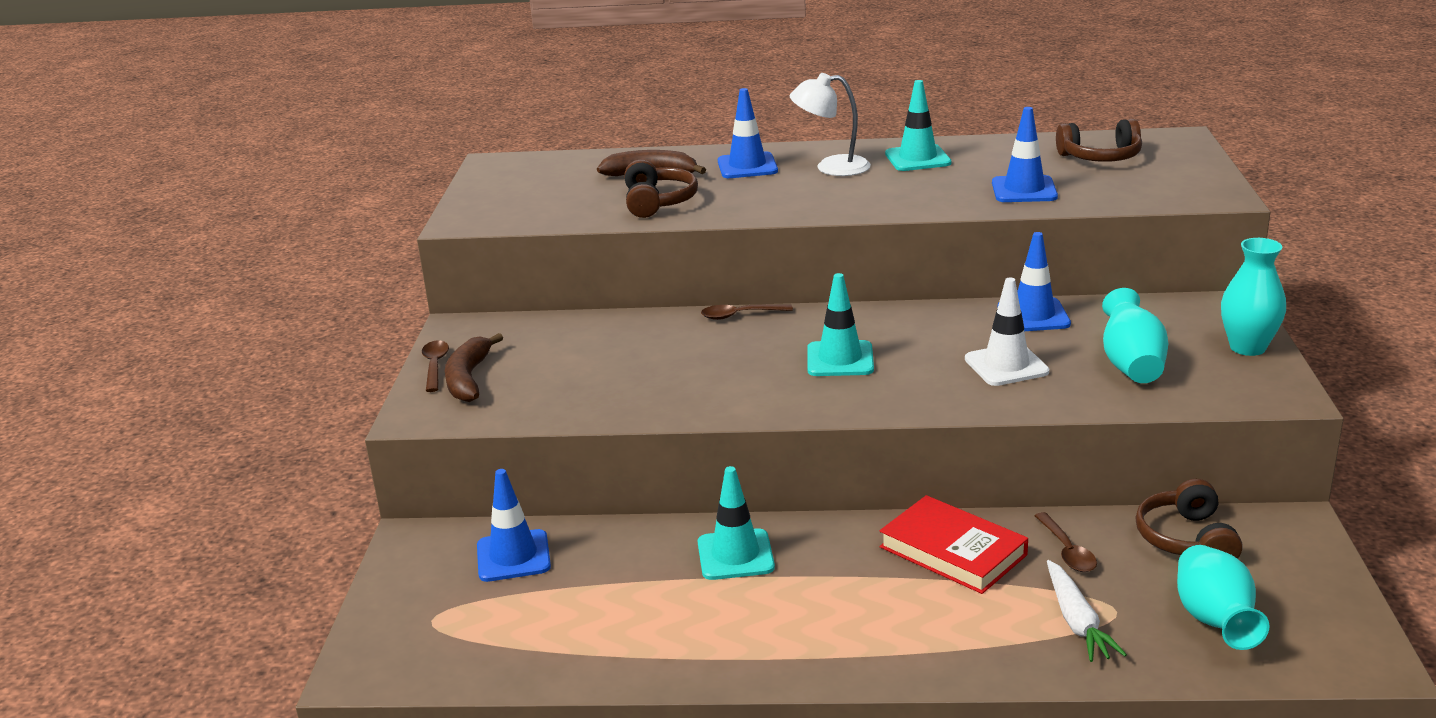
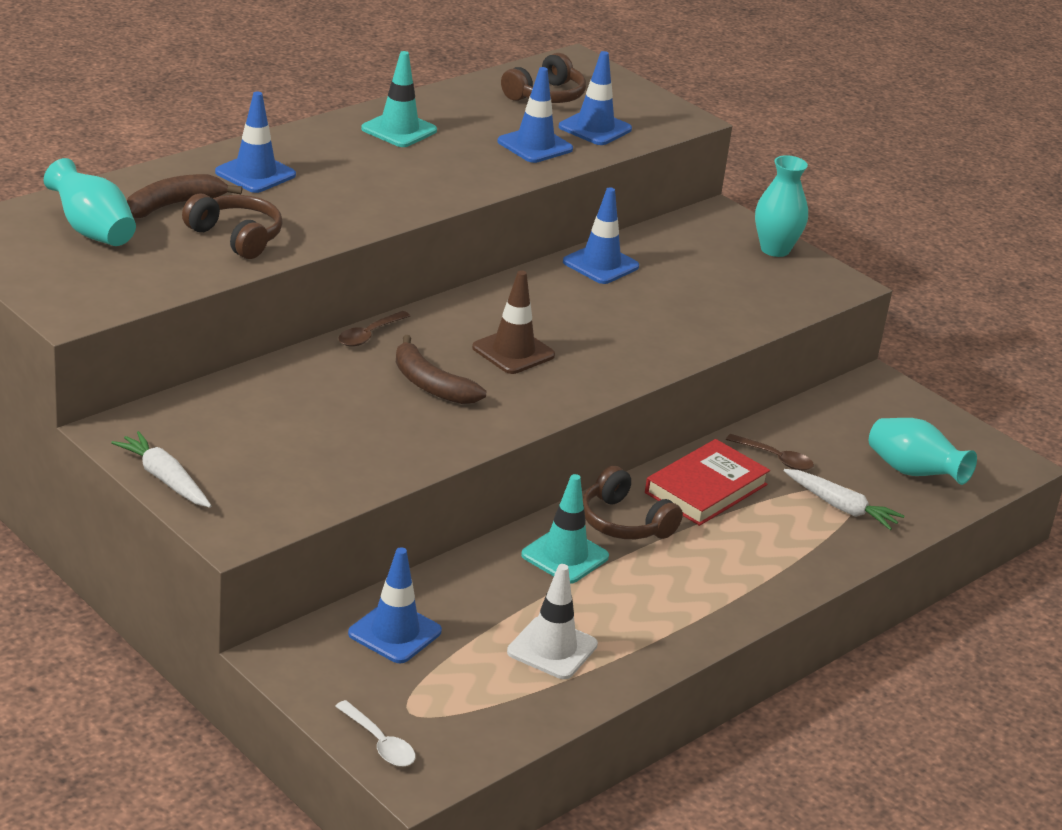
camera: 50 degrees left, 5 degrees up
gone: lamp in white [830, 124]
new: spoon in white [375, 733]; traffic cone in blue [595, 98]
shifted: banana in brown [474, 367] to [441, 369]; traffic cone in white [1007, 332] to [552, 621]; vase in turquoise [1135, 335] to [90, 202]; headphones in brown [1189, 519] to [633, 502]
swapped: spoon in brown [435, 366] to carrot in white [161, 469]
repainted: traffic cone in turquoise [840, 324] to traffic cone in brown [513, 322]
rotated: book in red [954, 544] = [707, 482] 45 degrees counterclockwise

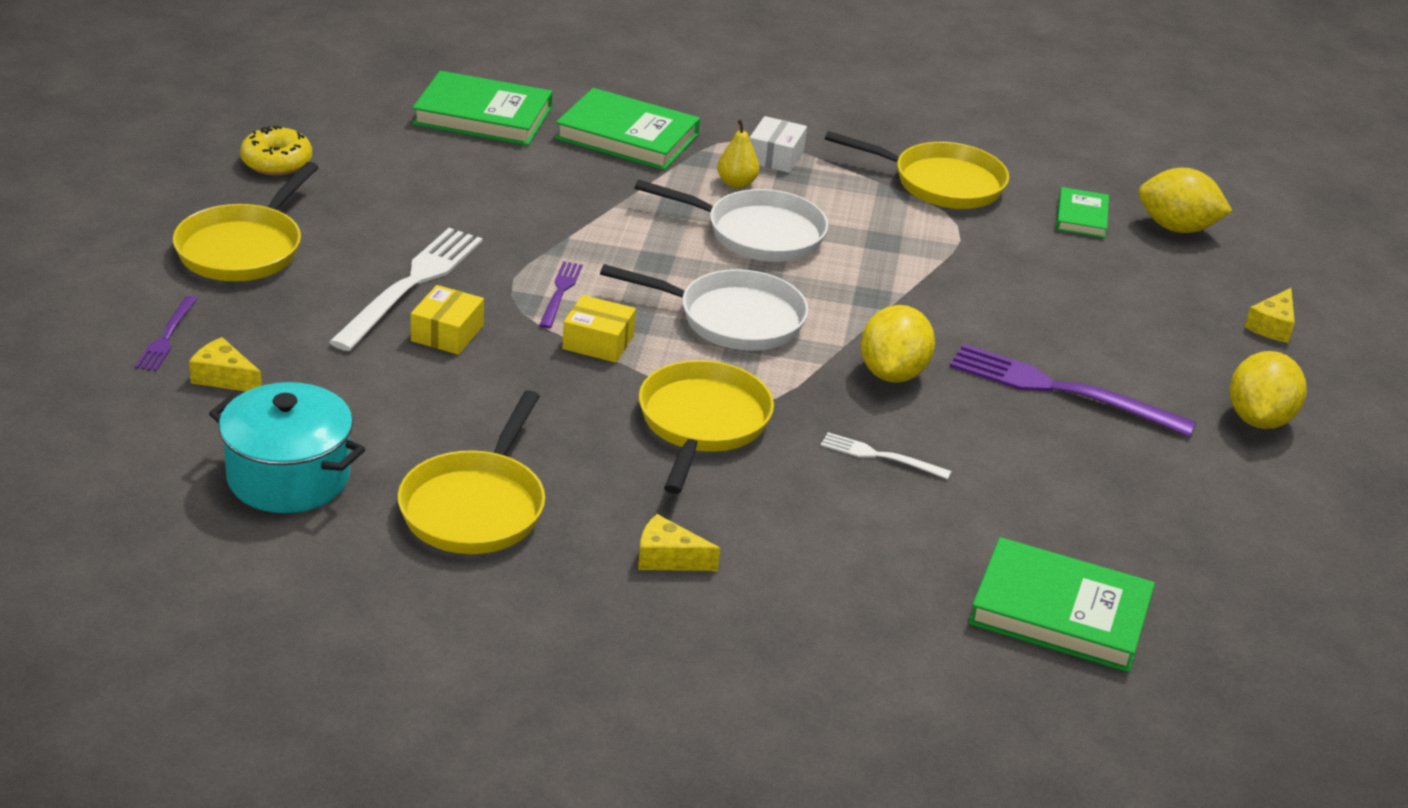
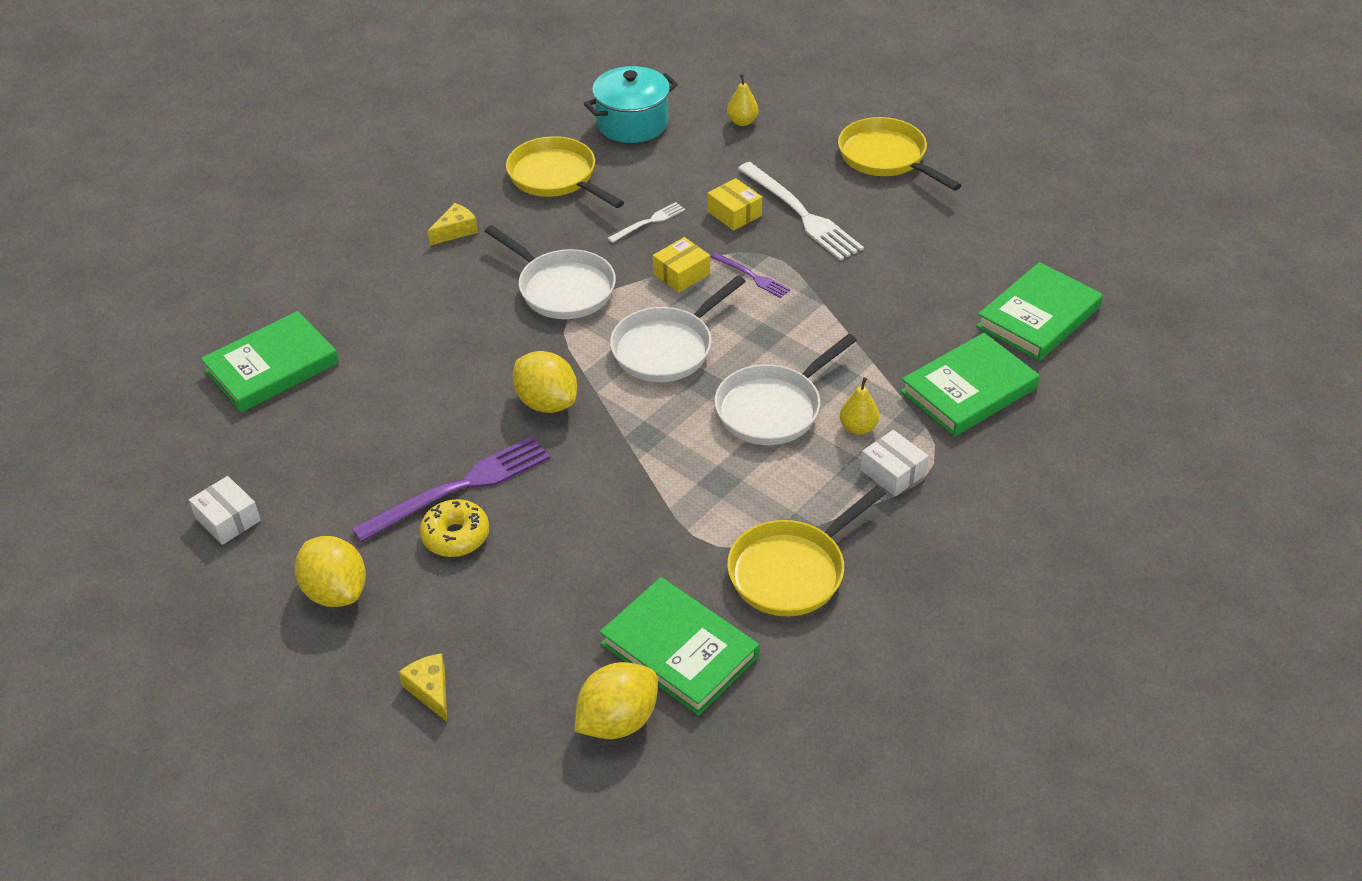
camera: 125 degrees right, 10 degrees up
gone: fork in purple [166, 333]
new: box in white [225, 510]
shifted: donut in yellow [276, 150] to [454, 528]; fork in white [886, 455] to [646, 222]
swapped: cheese in yellow [225, 364] to pear in yellow [743, 100]
repainted: pan in yellow [706, 427] to pan in white [550, 272]
scaled: book in green [1082, 212] = [679, 646] x1.80

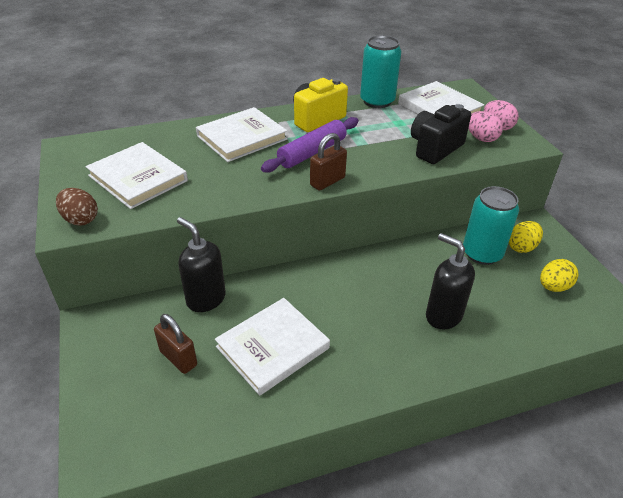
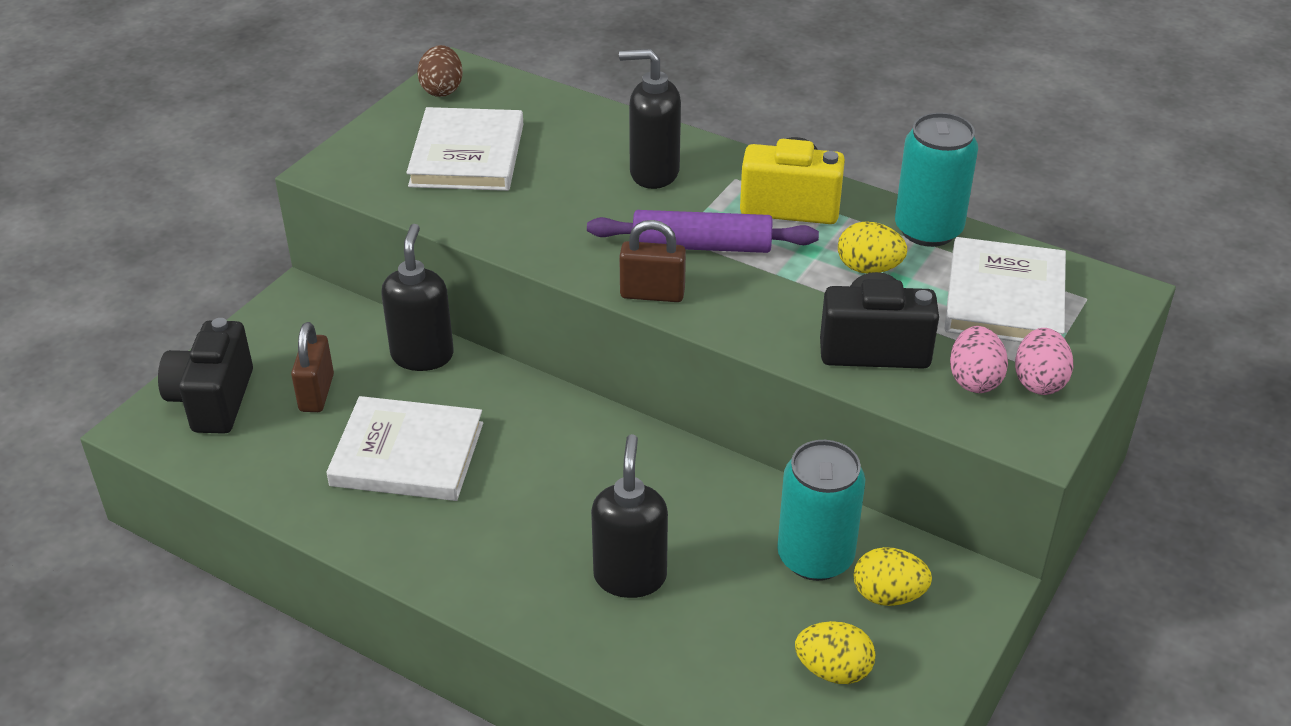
camera: 50 degrees right, 0 degrees up
new: camera in black [205, 376]; egg in yellow [872, 247]
shifted: egg in brown [77, 206] to [440, 71]
swapped: book in white [241, 134] to soap dispenser in black [650, 119]

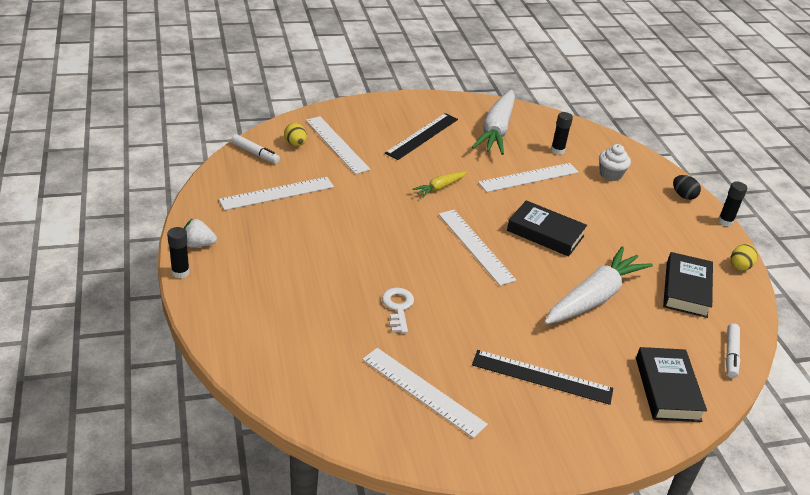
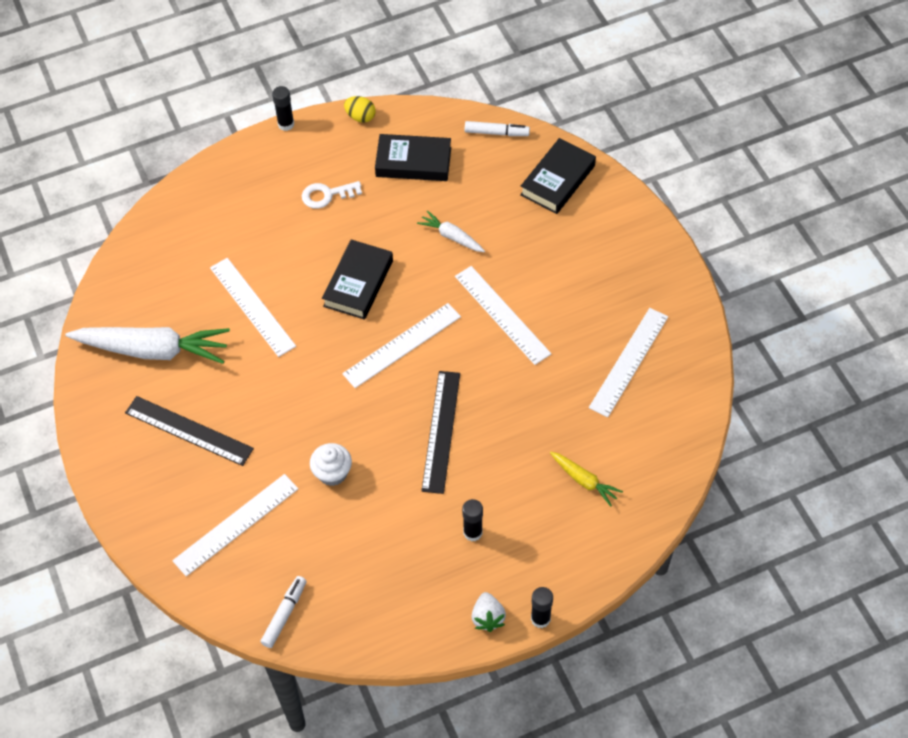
camera: 95 degrees left, 20 degrees up
gone: egg in yellow [295, 134]; egg in black [687, 187]
shifted: ruler in white [276, 193] to [503, 315]; key in white [398, 310] to [332, 195]; carrot in yellow [439, 185] to [586, 479]; ruler in black [542, 377] to [440, 432]; glue stick in black [562, 133] to [472, 520]; cupcake in white [615, 162] to [331, 464]
rotated: book in black [671, 384] = [558, 176] 45 degrees counterclockwise
scaled: carrot in white [598, 285] = [451, 231] x0.49

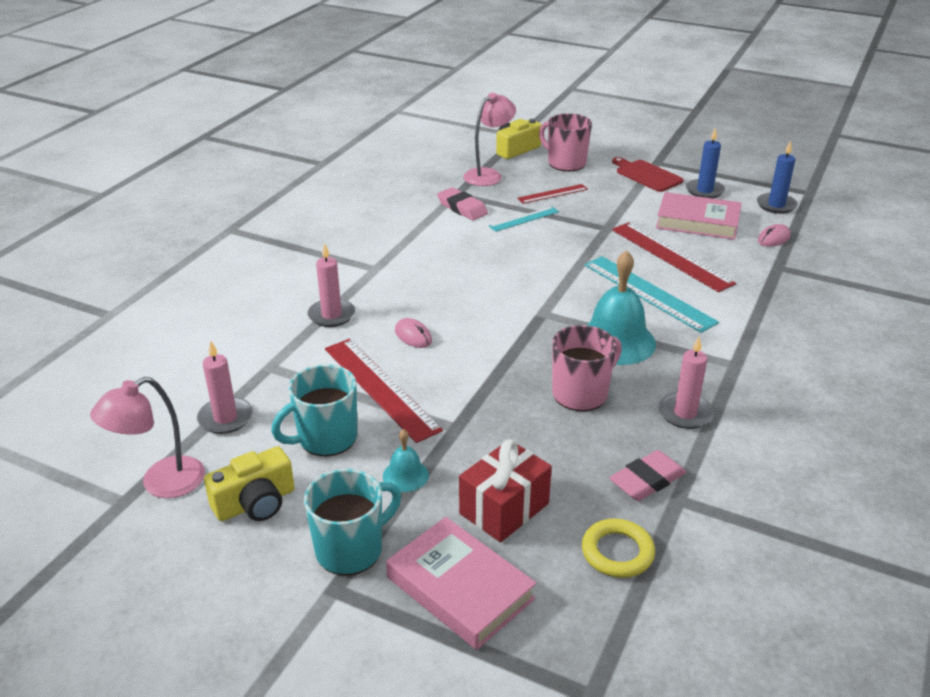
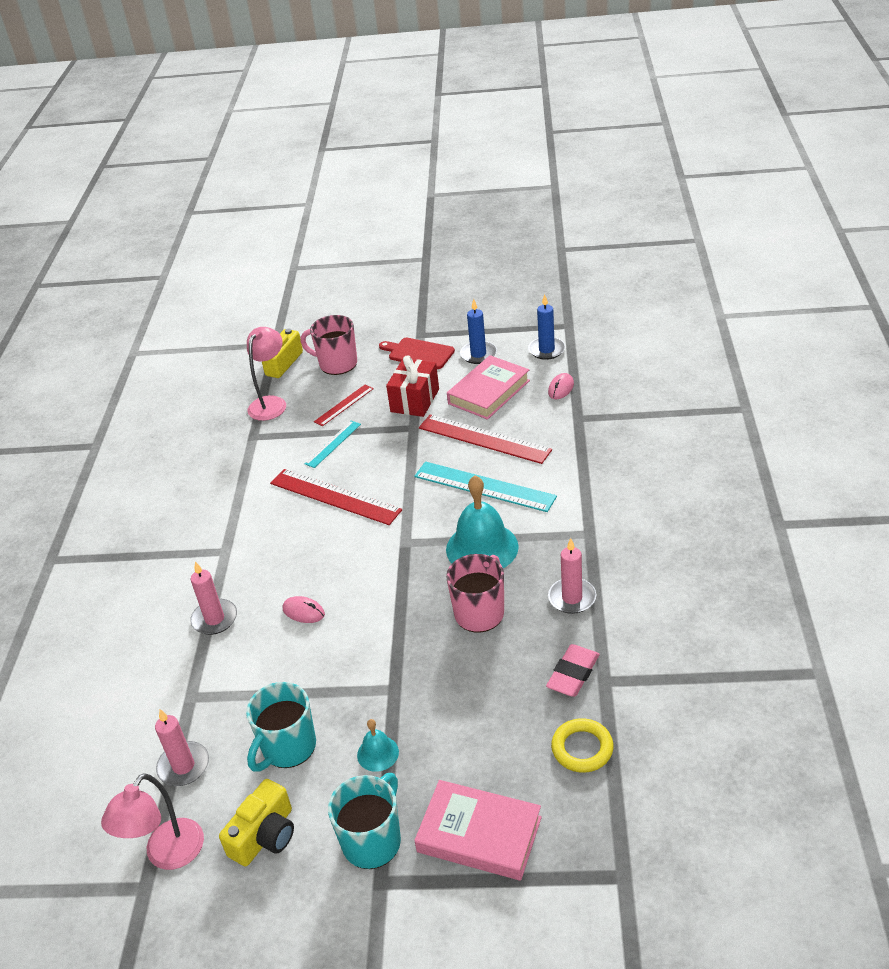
camera: 20 degrees left, 5 degrees up
gone: eraser in pink [462, 203]
shifted: ruler in red [384, 391] to [336, 497]; gift in red [505, 491] to [412, 386]
rotated: book in pink [698, 216] = [488, 387] 45 degrees counterclockwise

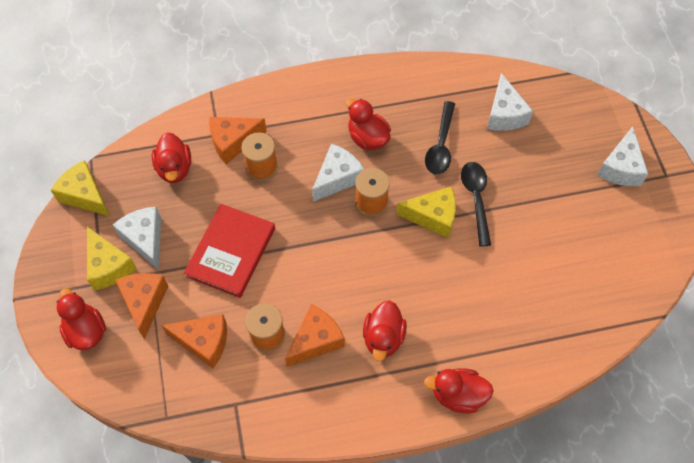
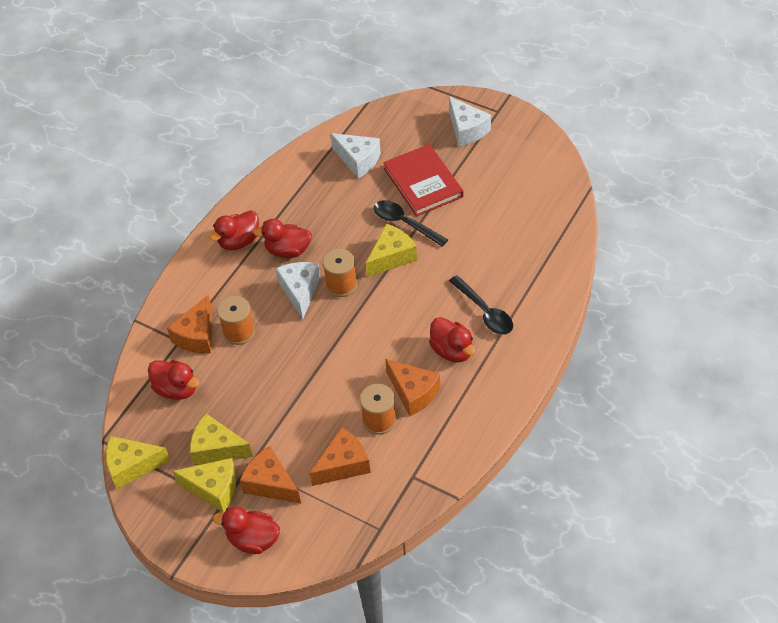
camera: 45 degrees left, 10 degrees down
shifted: book in red [229, 251] to [423, 180]; duck in red [459, 390] to [234, 230]; spoon in black [440, 137] to [481, 305]
repainted: cheese in white [137, 238] to cheese in yellow [221, 439]
rotated: cheese in orange [315, 335] = [412, 387] 135 degrees clockwise

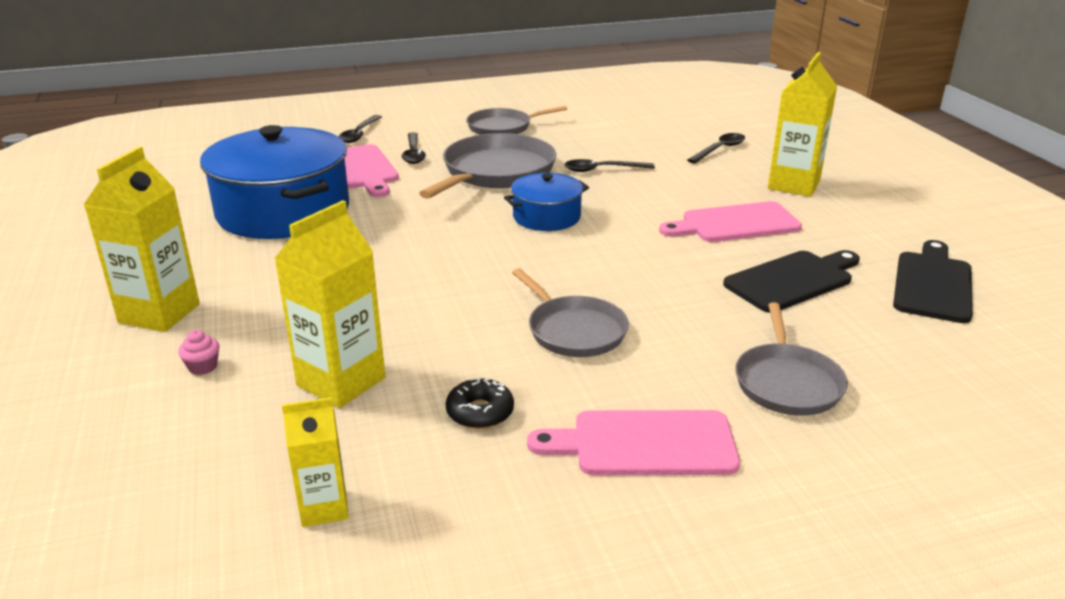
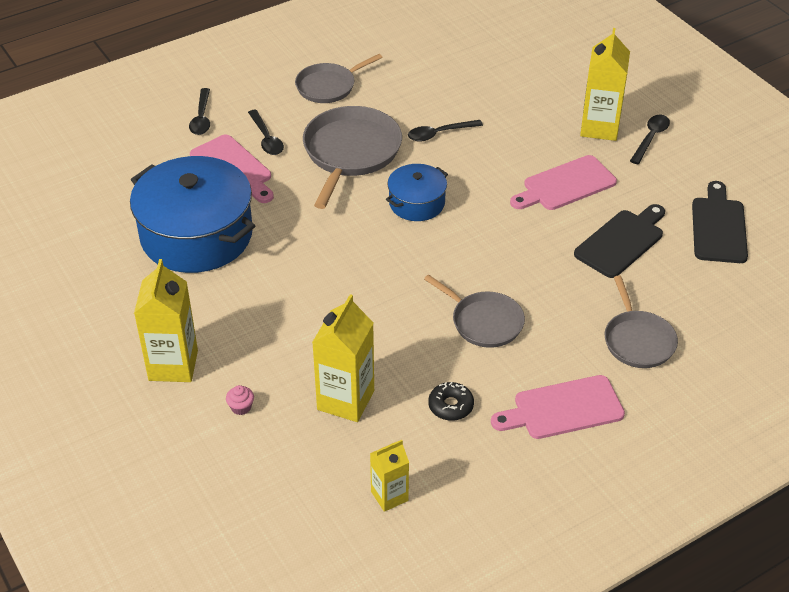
camera: 15 degrees left, 15 degrees up
shifted: spoon in black [716, 148] to [650, 139]

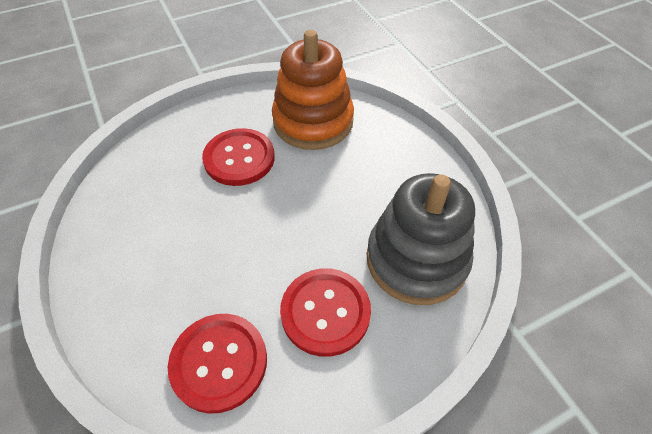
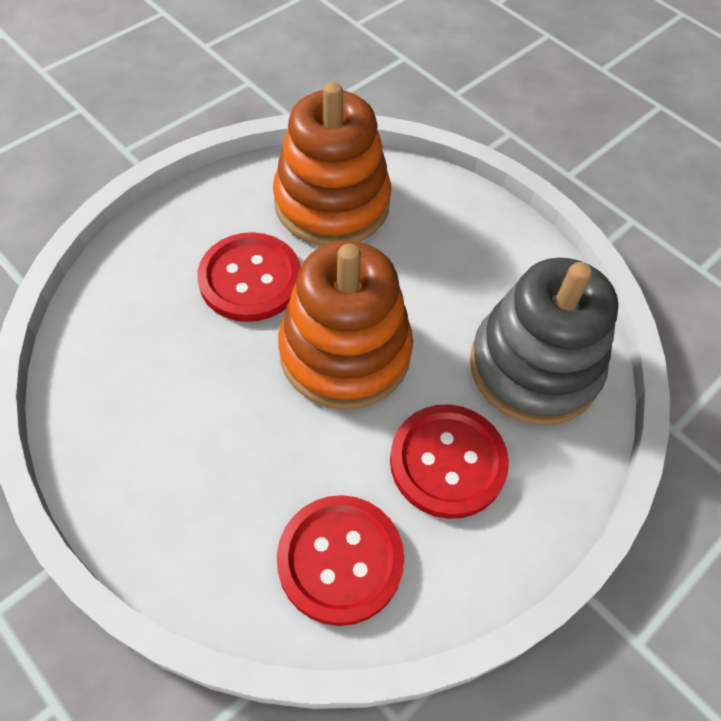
camera: 20 degrees left, 5 degrees up
new: stacking toy in orange [345, 325]

